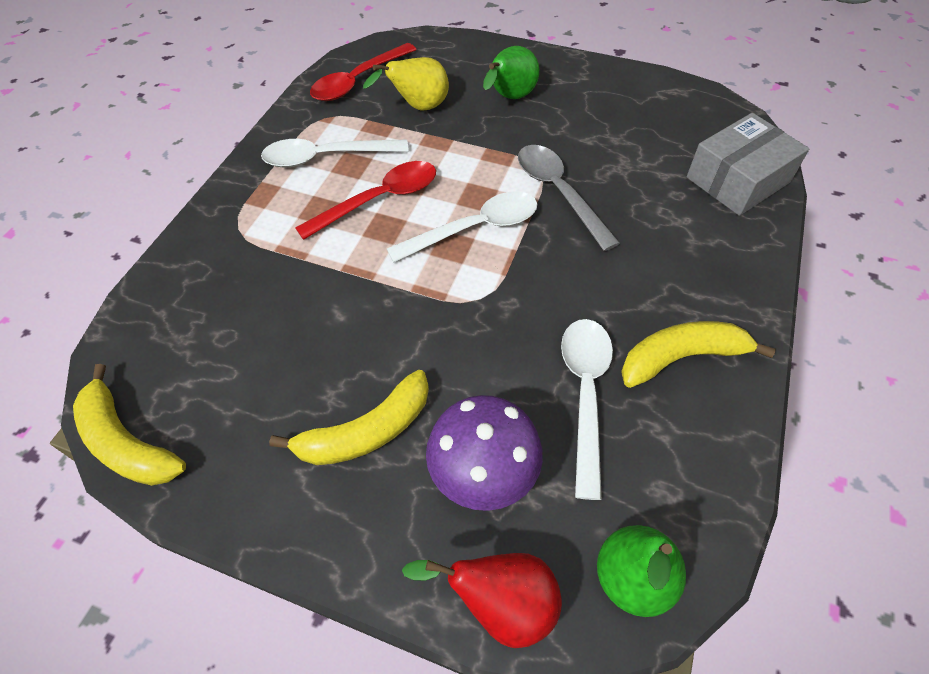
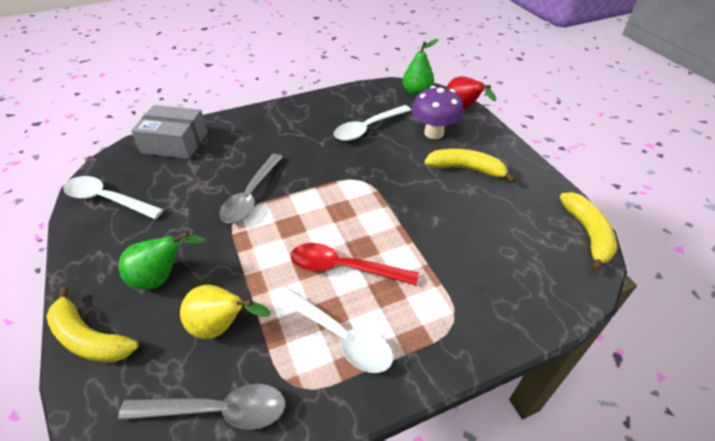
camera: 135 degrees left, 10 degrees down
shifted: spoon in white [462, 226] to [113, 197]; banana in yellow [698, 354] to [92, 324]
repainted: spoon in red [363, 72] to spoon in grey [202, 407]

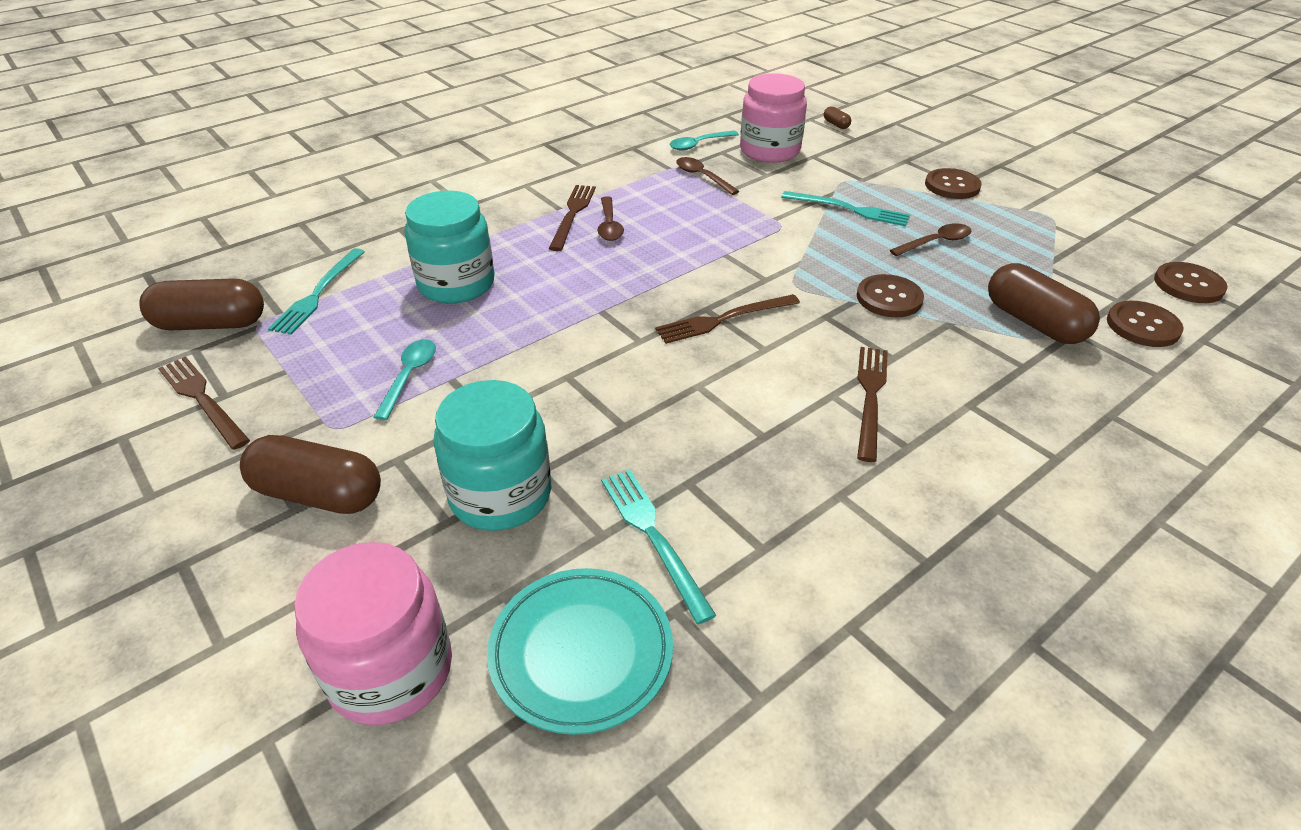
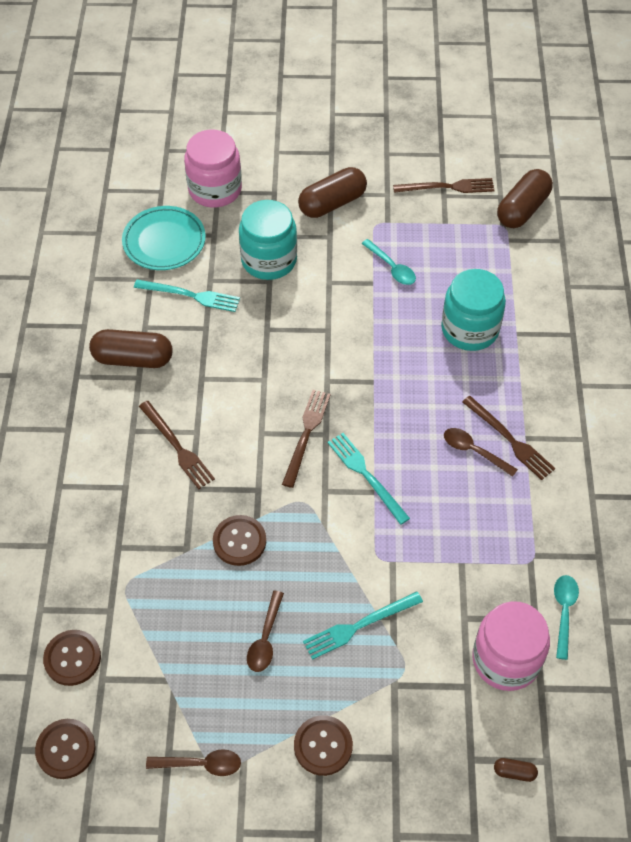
camera: 130 degrees right, 15 degrees up
shifted: fork in turquoise [316, 291] to [369, 479]; spoon in brown [707, 176] to [193, 762]; capsule in brown [1044, 303] to [131, 348]

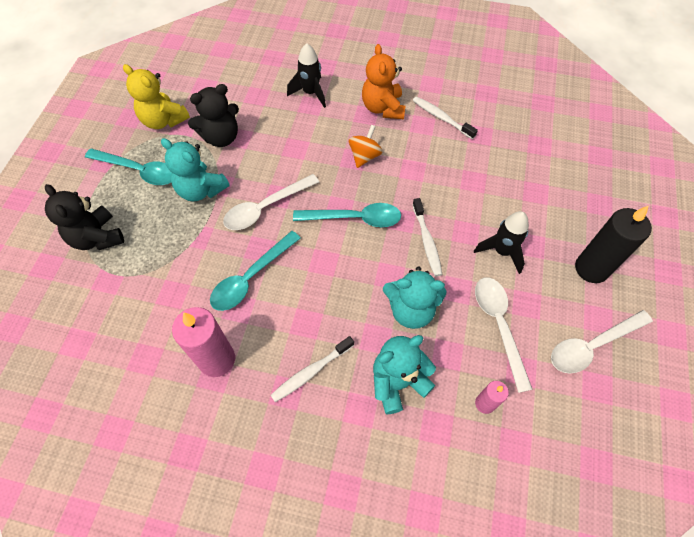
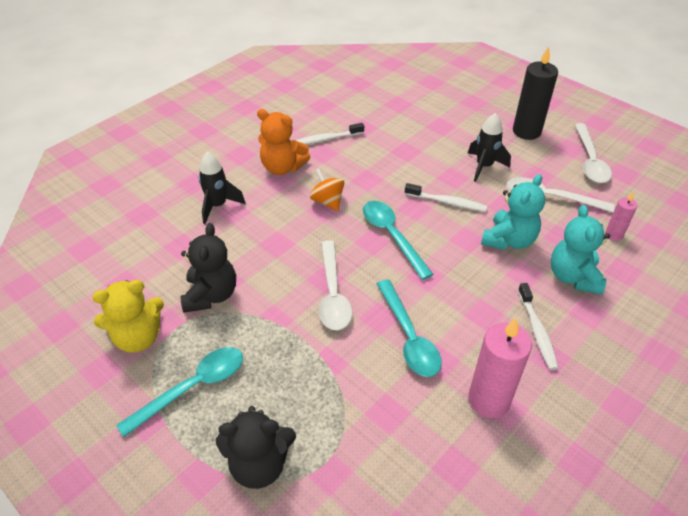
camera: 60 degrees left, 15 degrees down
gone: teddy bear in turquoise [195, 170]
rotated: spoon in turquoise [347, 215] = [398, 240] 60 degrees counterclockwise

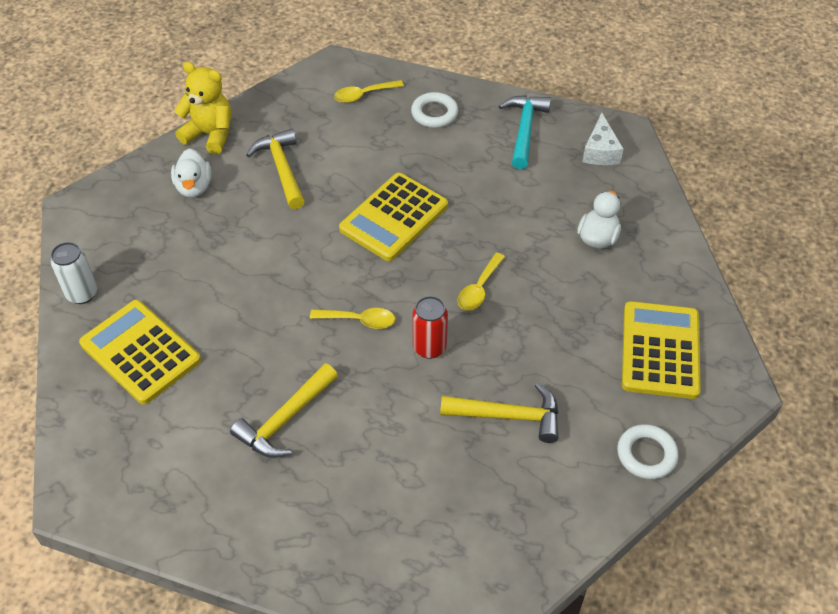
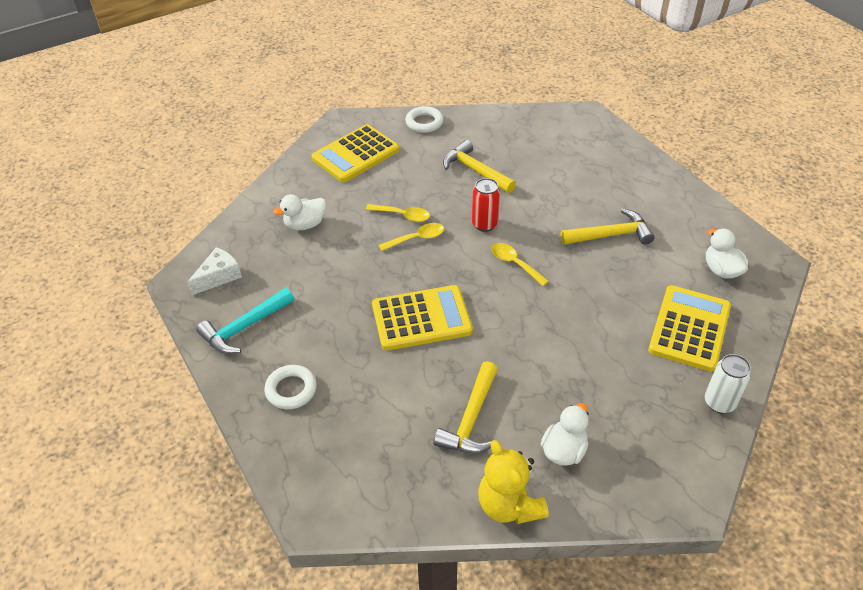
camera: 140 degrees left, 5 degrees down
new: duck in white [727, 253]
shifted: spoon in yellow [369, 91] to [398, 213]
rotated: calculator in yellow [140, 352] = [689, 328] 150 degrees counterclockwise

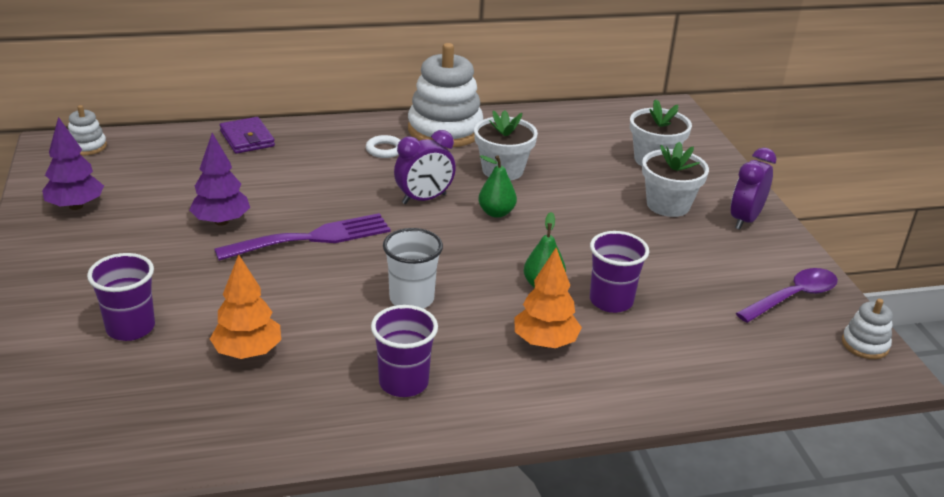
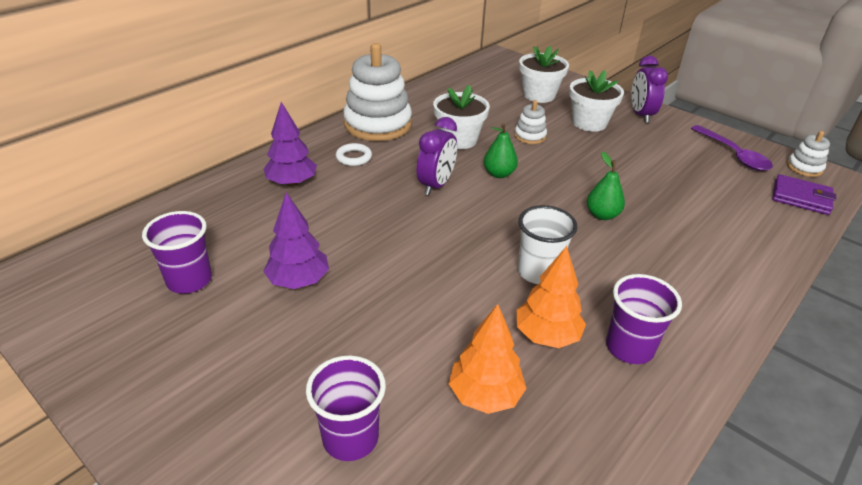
camera: 35 degrees left, 5 degrees up
gone: fork in purple [302, 237]
shifted: tree in purple [73, 163] to [290, 144]; stacking toy in white [87, 130] to [530, 122]; wallet in purple [247, 135] to [804, 194]; tree in orange [548, 298] to [551, 297]; cup in purple [619, 272] to [177, 252]
rotated: spoon in purple [787, 295] = [732, 148] 135 degrees clockwise

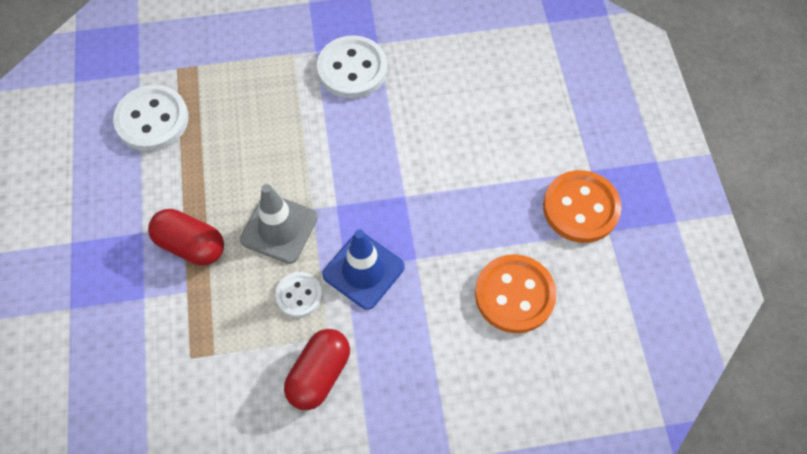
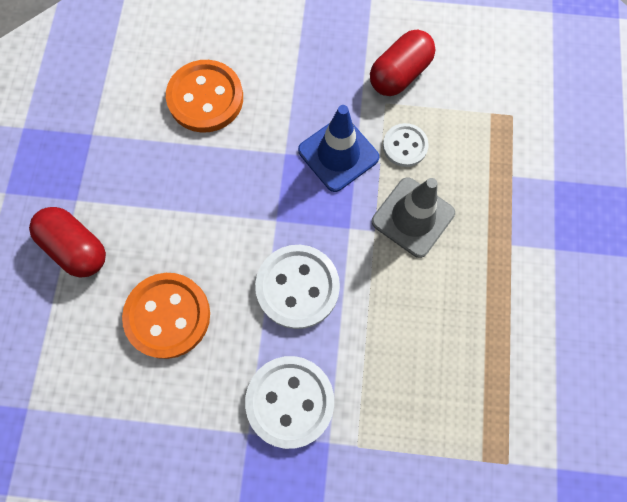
camera: 165 degrees left, 10 degrees up
shifted: button in white [151, 118] to [297, 287]; capsule in red [186, 237] to [67, 242]; button in orange [582, 206] to [166, 316]

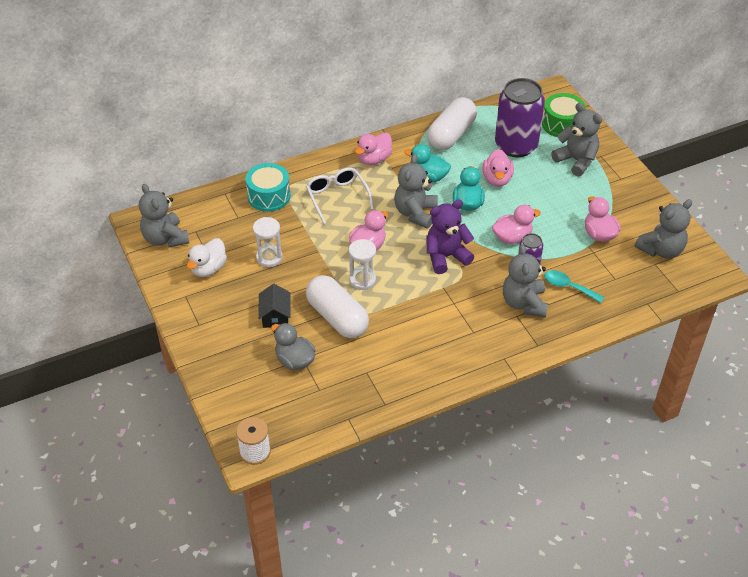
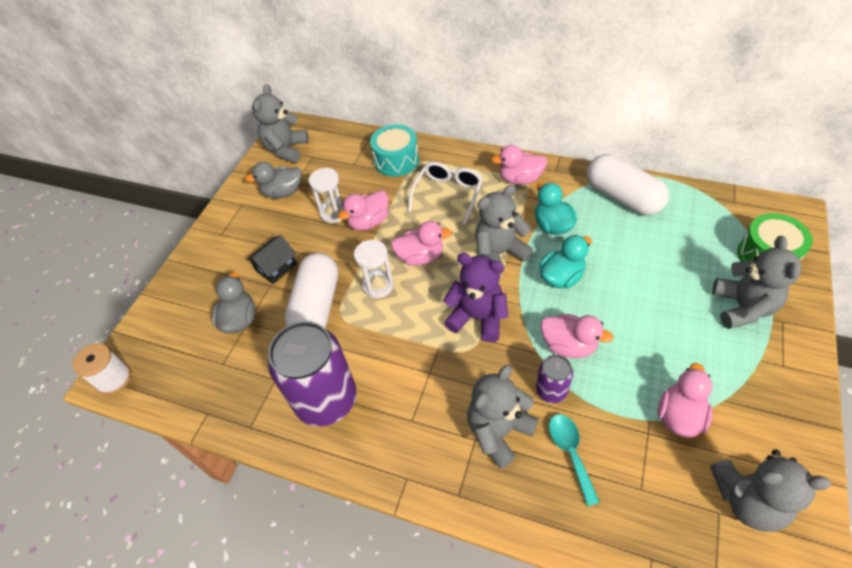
camera: 50 degrees right, 5 degrees up
shifted: duck in pink [498, 168] to [363, 210]; can in purple [520, 117] to [312, 374]
repainted: duck in white [207, 257] to duck in grey [273, 180]
rotated: capsule in white [452, 123] = [628, 184] 60 degrees clockwise

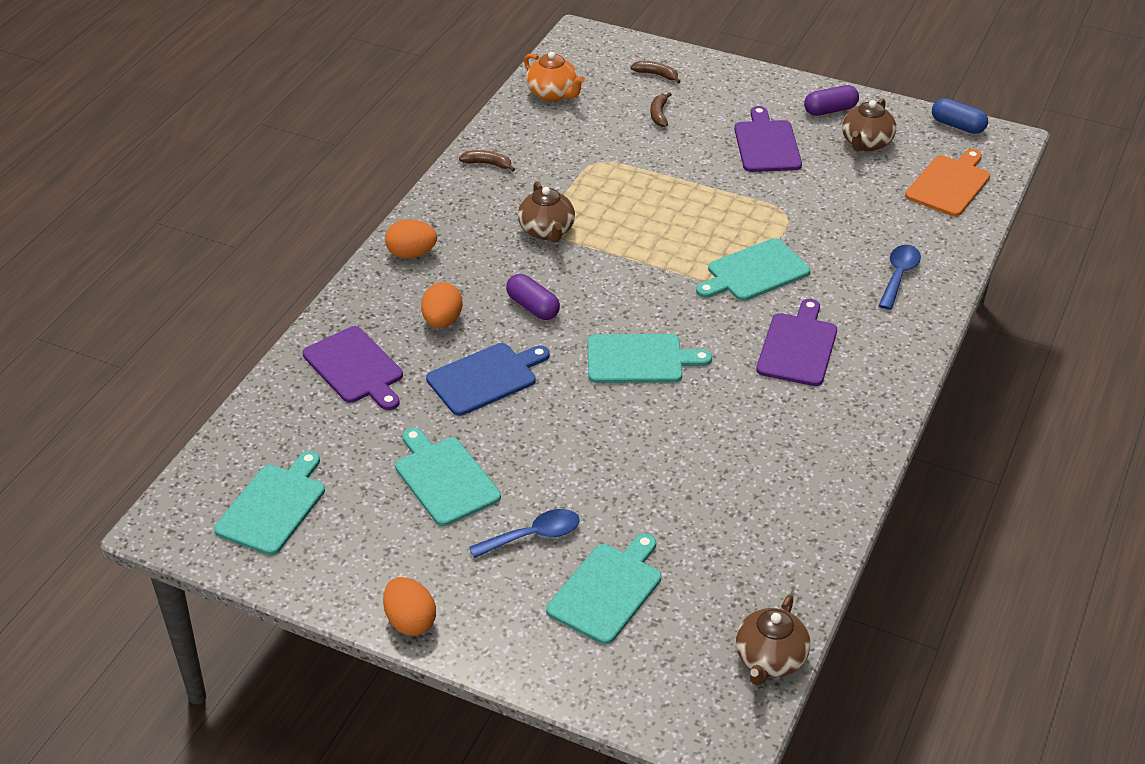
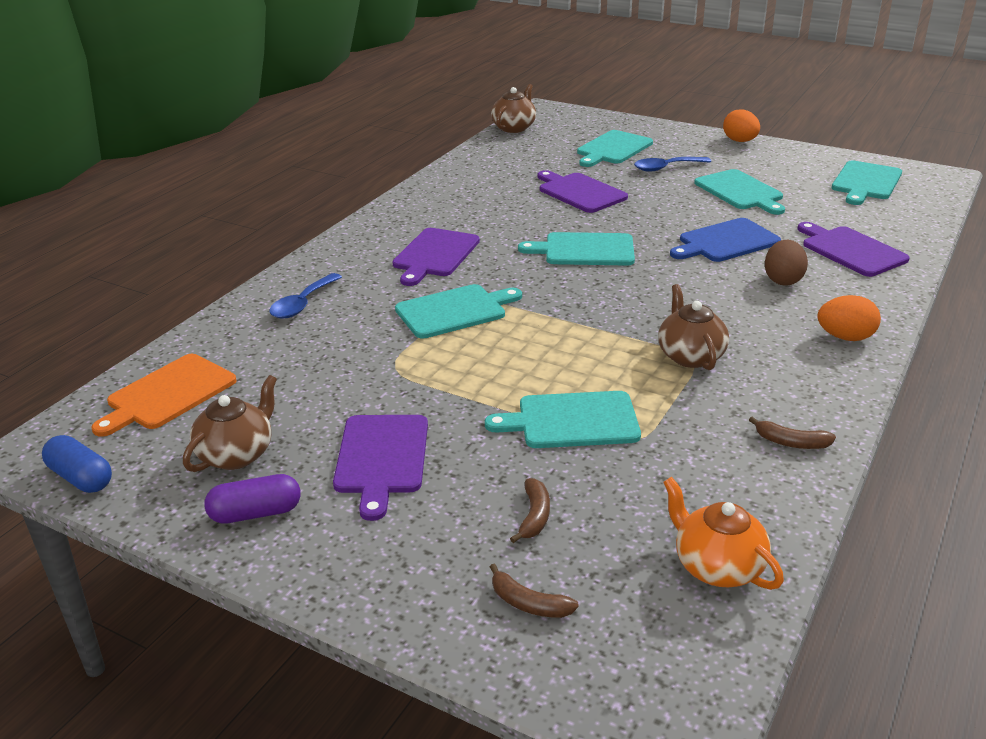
camera: 175 degrees left, 10 degrees down
gone: capsule in purple [533, 297]
new: cutting board in turquoise [563, 419]; cutting board in purple [582, 191]
repainted: egg in orange [442, 305] to egg in brown [786, 263]

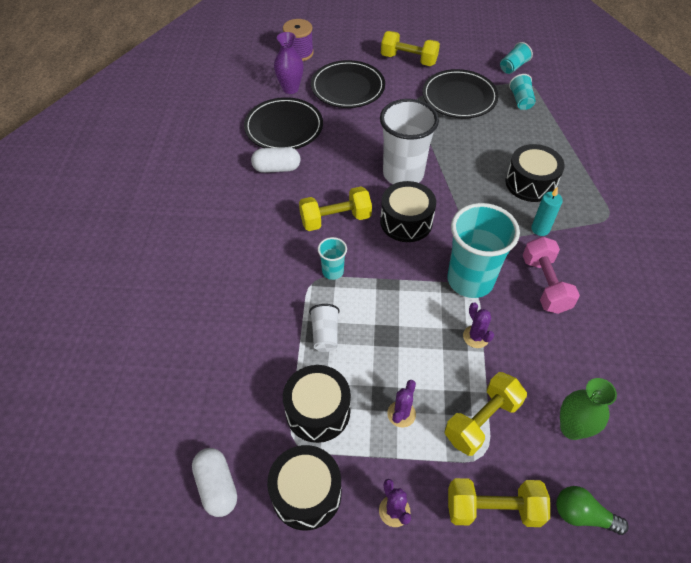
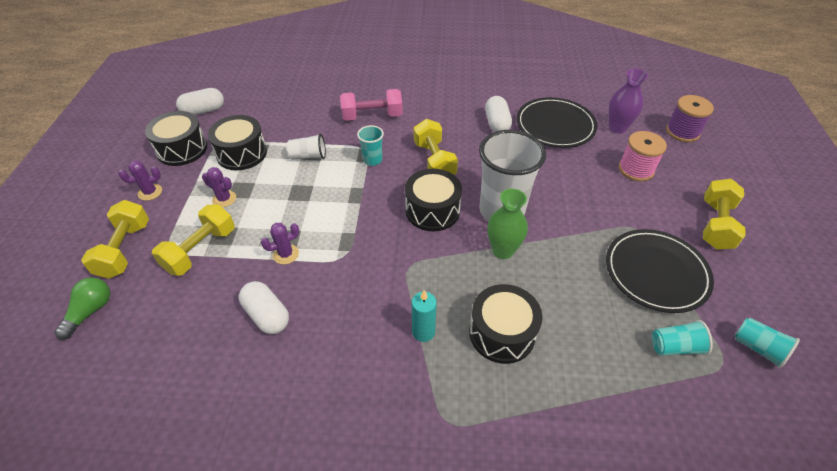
camera: 90 degrees right, 5 degrees down
gone: cup in turquoise [483, 250]
new: capsule in white [264, 307]
shifted: dumbbell in pink [551, 275] to [371, 105]; vase in green [588, 409] to [507, 224]
swapped: plate in black [348, 84] to spool in pink [643, 156]
rotated: dumbbell in yellow [485, 414] = [193, 240] 75 degrees clockwise

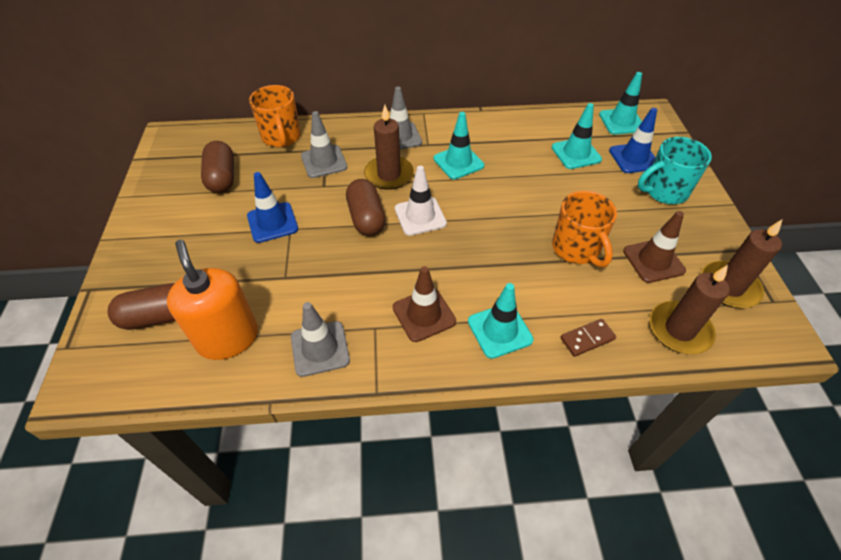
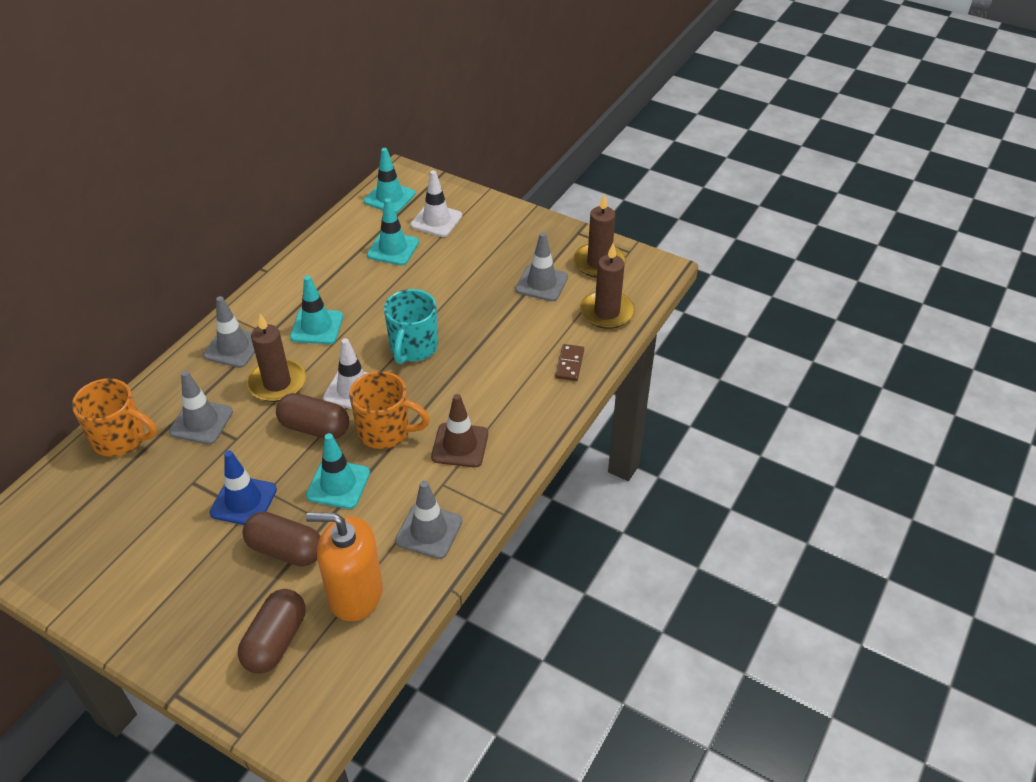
camera: 55 degrees left, 5 degrees down
shifted: capsule in brown [217, 167] to [281, 539]; traffic cone in turquoise [501, 321] to [338, 471]; mug in orange [584, 229] to [389, 410]; mug in turquoise [675, 170] to [411, 326]
repainted: traffic cone in blue [633, 140] to traffic cone in white [436, 203]; traffic cone in brown [654, 247] to traffic cone in grey [541, 266]

